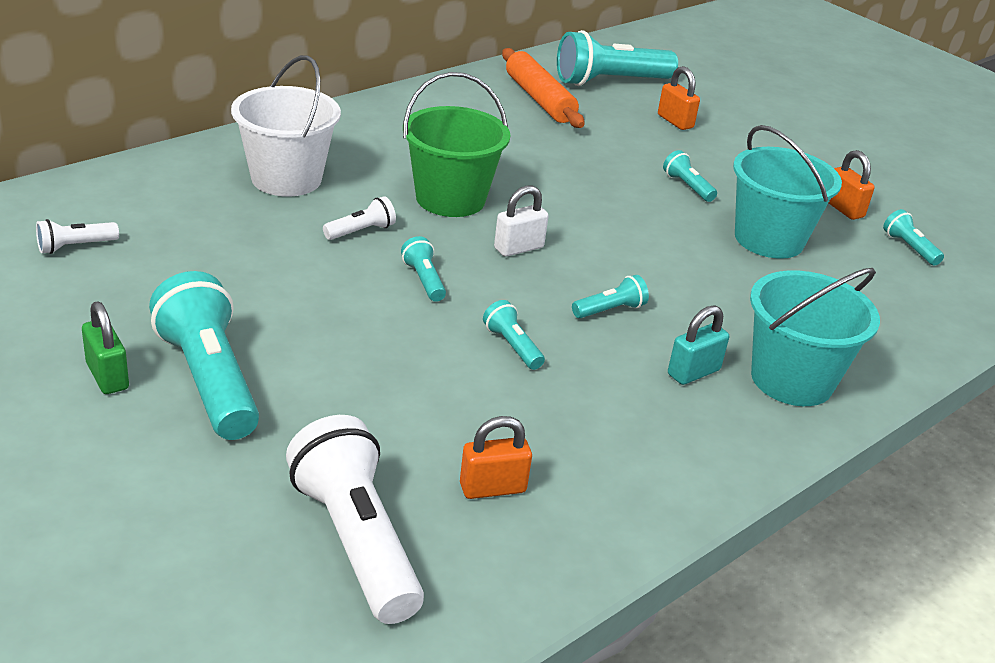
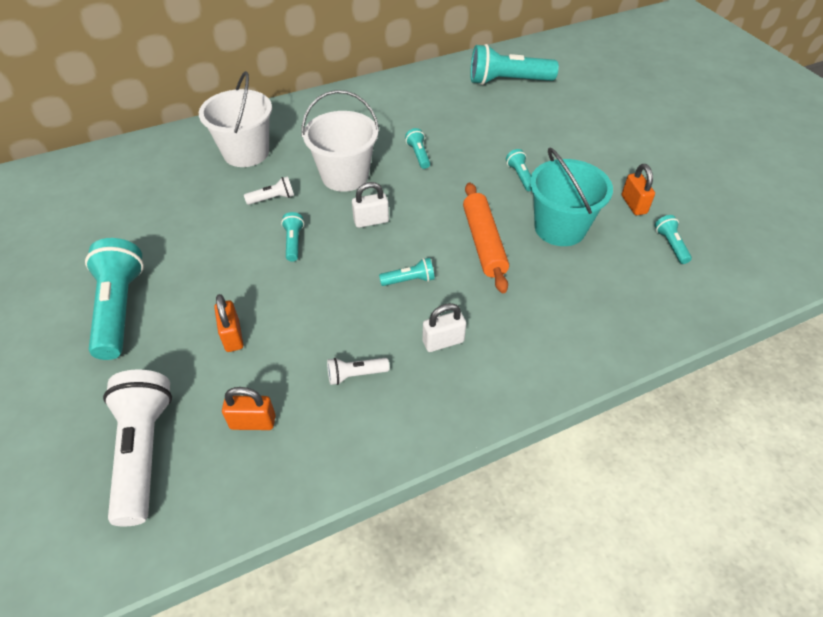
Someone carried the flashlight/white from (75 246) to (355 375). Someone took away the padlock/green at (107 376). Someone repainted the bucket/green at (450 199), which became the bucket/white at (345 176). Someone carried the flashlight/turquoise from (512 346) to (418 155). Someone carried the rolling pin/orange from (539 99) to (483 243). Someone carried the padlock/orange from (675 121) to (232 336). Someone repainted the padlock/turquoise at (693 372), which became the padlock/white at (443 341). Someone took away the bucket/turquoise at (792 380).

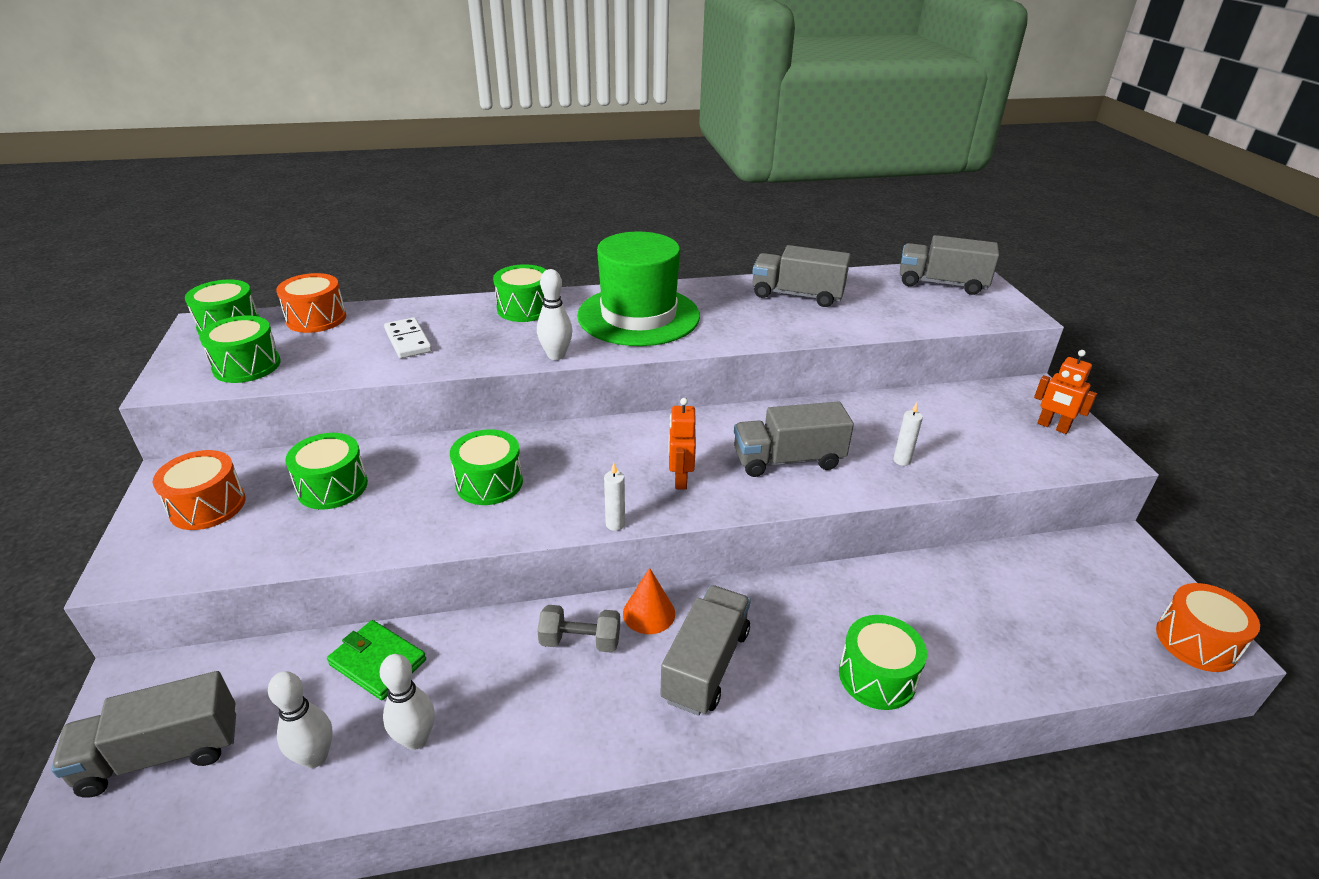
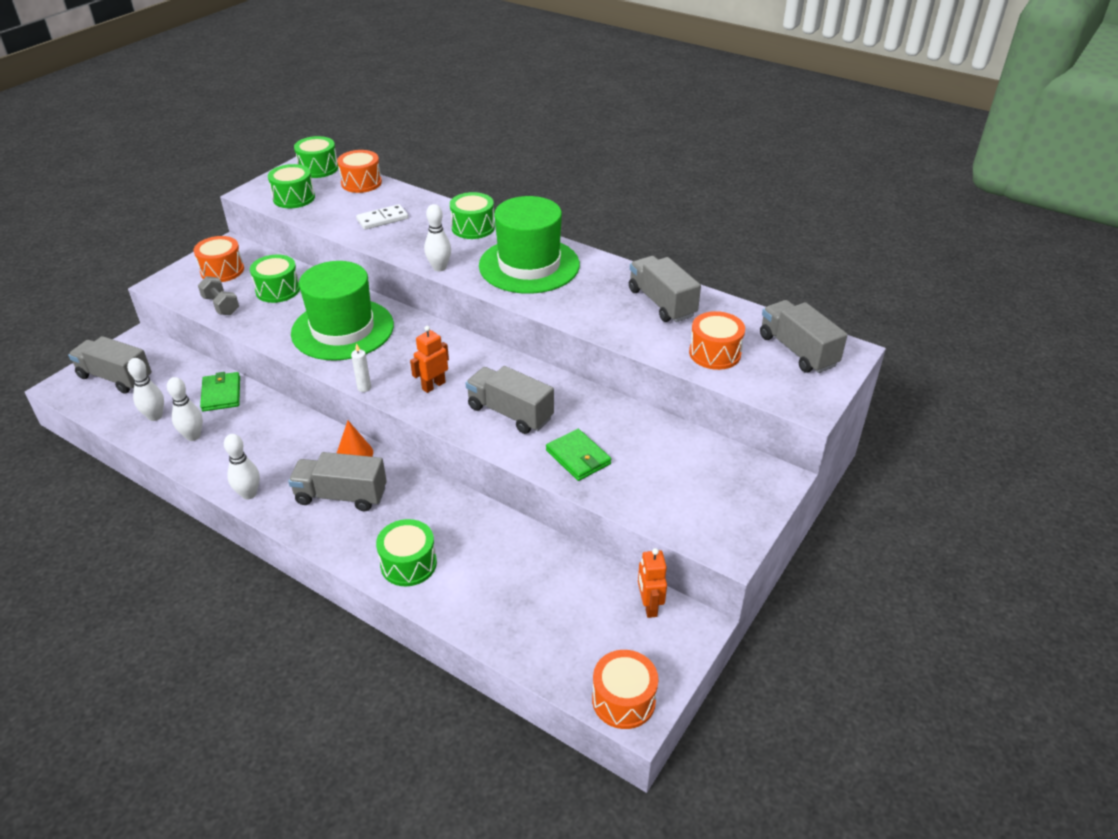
Someone rotated the domino/white at (408 341) by 45 degrees clockwise. Someone swapped the drum/green at (489 483) for the hat/green at (342 329). Someone carried the dumbbell/grey from (580 641) to (221 305). Someone rotated the truck/grey at (706 665) by 150 degrees counterclockwise. Someone swapped the candle/white at (902 460) for the wallet/green at (578 457). Someone carried the robot/orange from (1052 427) to (649 606). Someone put down the bowling pin/white at (249 494). Someone put down the drum/orange at (715 353).

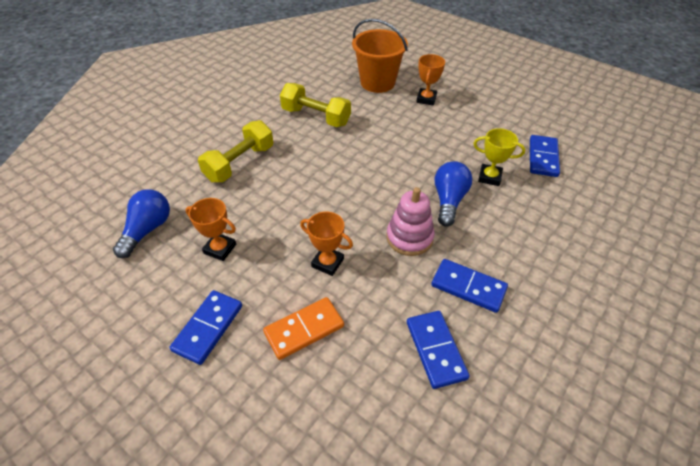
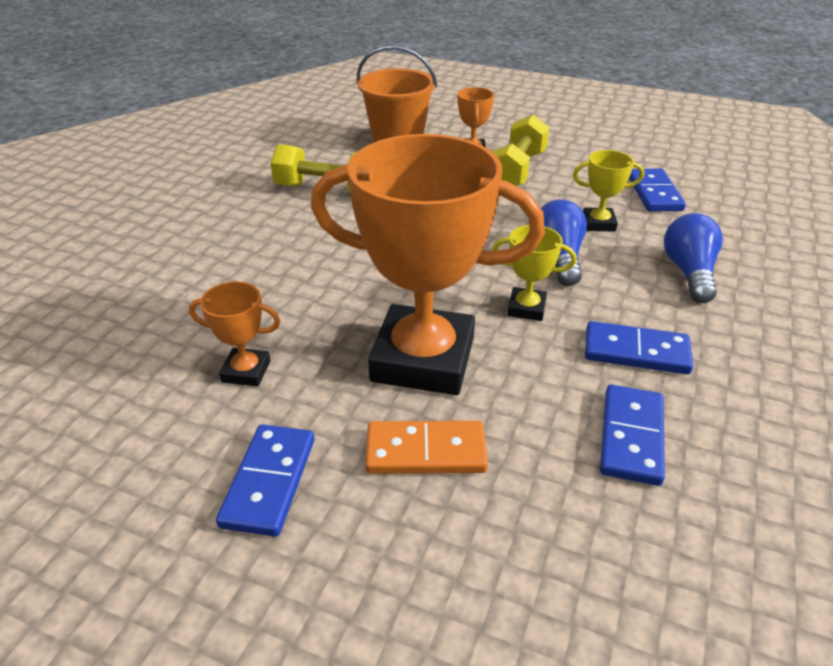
Someone carried the light bulb/blue from (147 230) to (689 273). Someone carried the dumbbell/yellow from (240 163) to (516 171). Someone rotated the domino/orange at (304 329) by 45 degrees clockwise. Someone scaled the trophy/orange at (327 263) by 2.34. Someone swapped the stacking toy/pink at (409 237) for the trophy/yellow at (526 308). Someone rotated the domino/blue at (435 350) by 45 degrees clockwise.

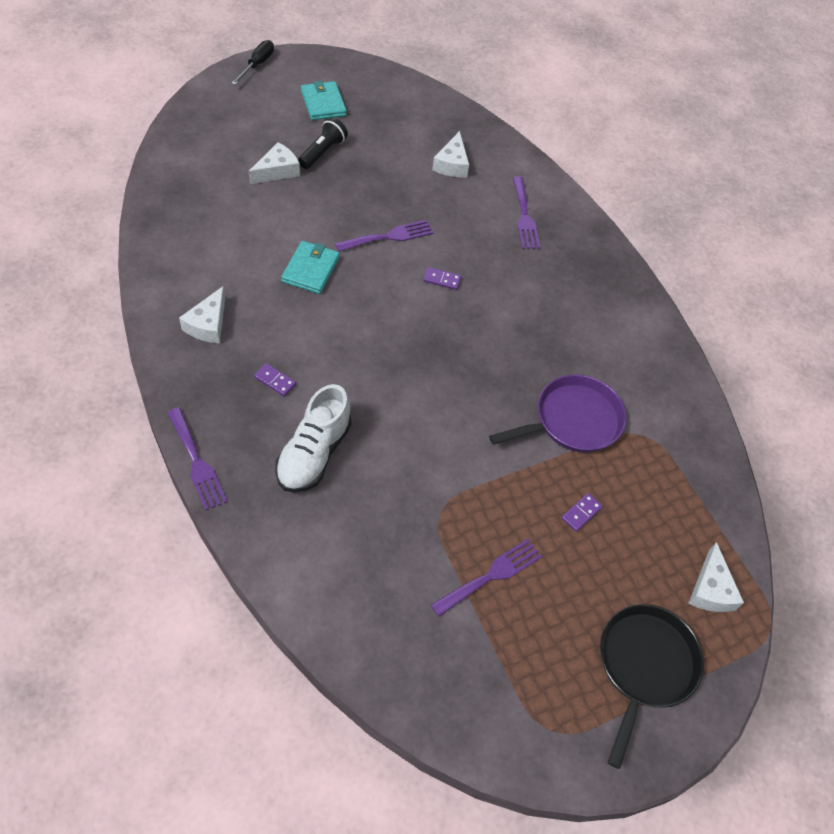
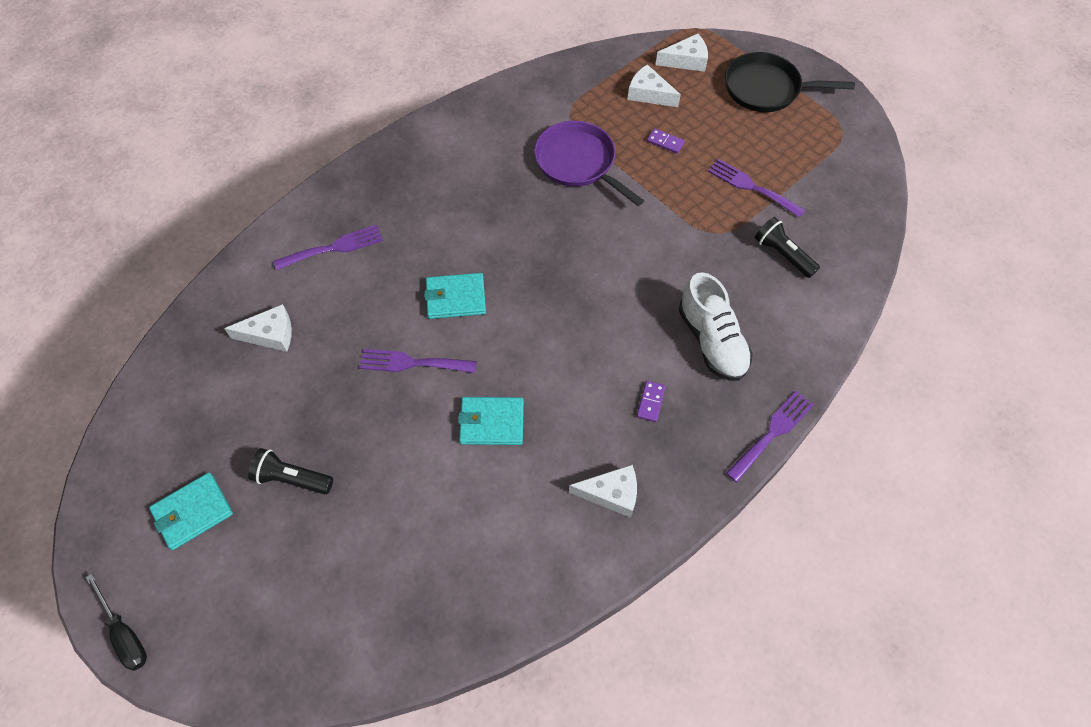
Someone rotated the screwdriver/black at (257 65) by 135 degrees counterclockwise. Someone carried the cheese/white from (277 171) to (649 94). Someone rotated the shoe/white at (314 453) by 60 degrees clockwise. Someone rotated the fork/purple at (389 236) by 45 degrees counterclockwise. Someone swapped the domino/purple at (442 280) for the wallet/turquoise at (455 298). Someone put down the flashlight/black at (782 254).

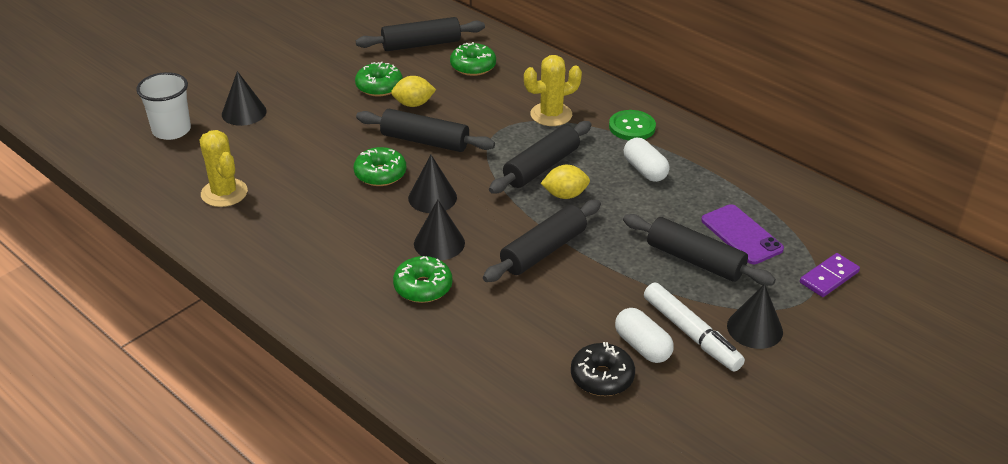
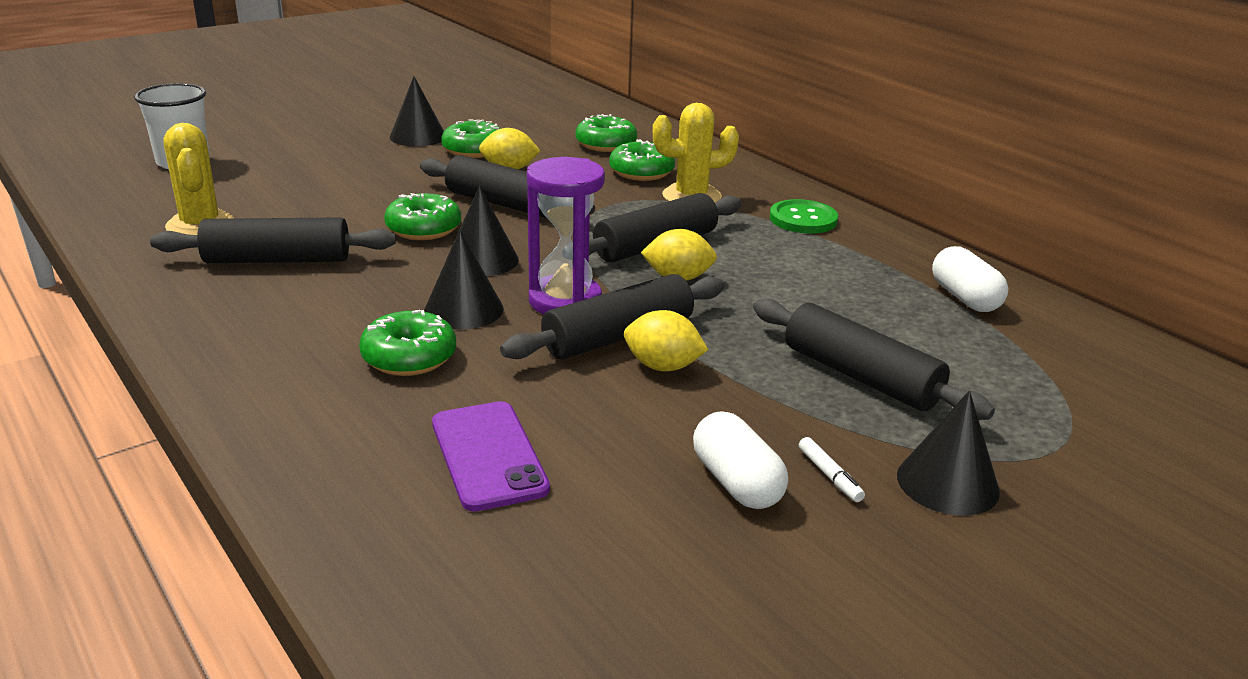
Someone carried the cone/black from (244 112) to (418 136). Someone carried the rolling pin/black from (421 44) to (277 260). Someone took away the donut/black at (602 377). Someone carried the capsule/white from (645 170) to (965 298). Someone scaled the marker/white at (691 333) by 0.42. Someone carried the phone/purple from (741 235) to (489 455). Someone took away the domino/purple at (829 277). Someone put down the hourglass/purple at (565 301). Someone put down the donut/green at (641 172). Someone put down the lemon/yellow at (662 366).

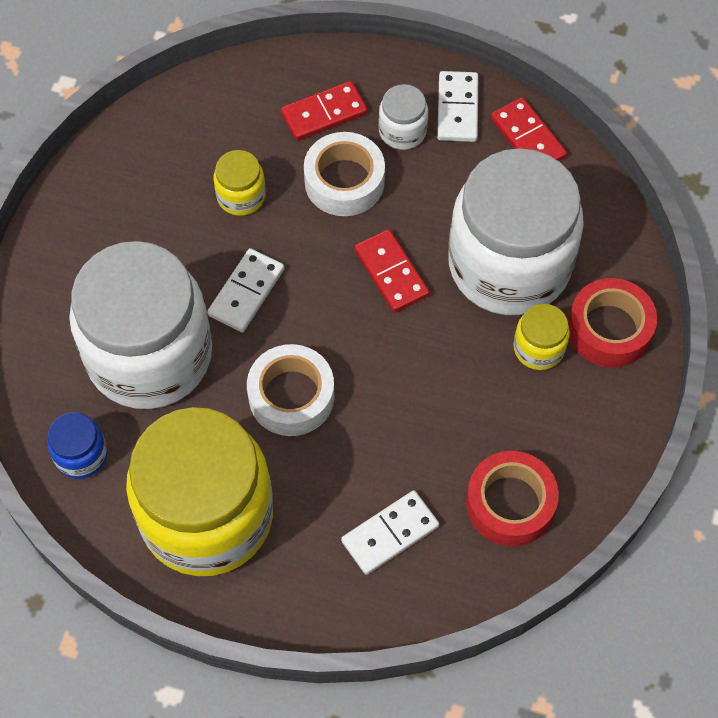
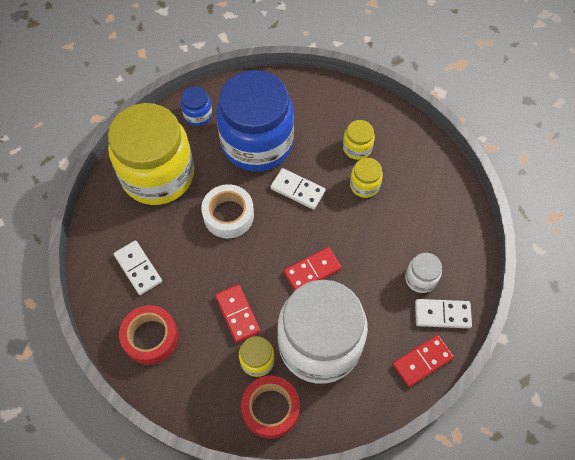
Someone repainted the jar/white at (149 355), which became the jar/blue at (257 143). Someone carried the domino/red from (324 113) to (237 314). Someone took away the tape/white at (344 181). Someone put down the jar/yellow at (357 148).

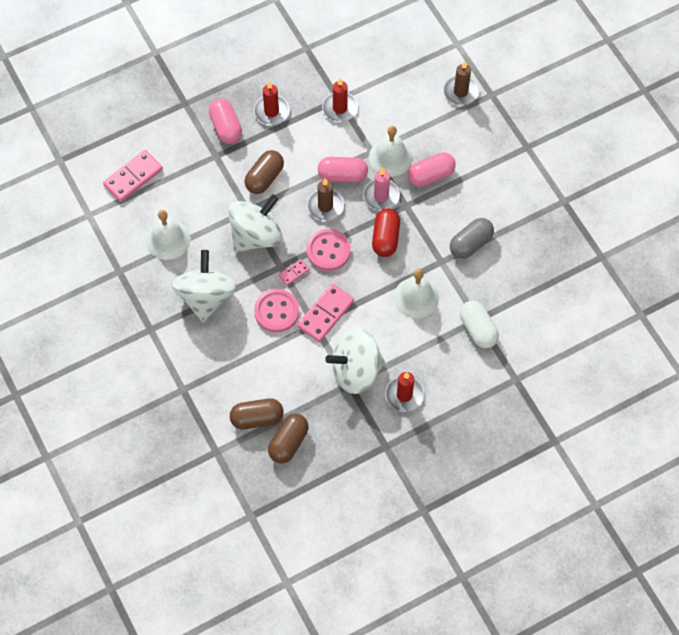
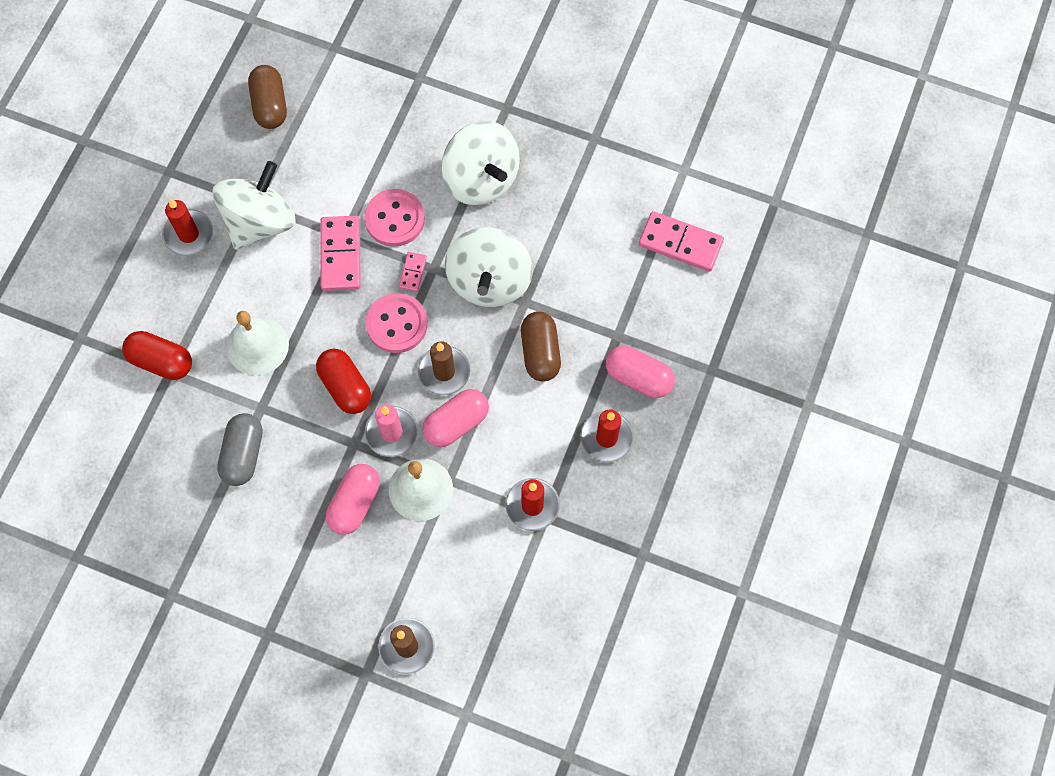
Someone rotated the domino/pink at (133 177) by 75 degrees counterclockwise. Someone took away the bell/white at (168 239). Someone took away the capsule/brown at (257 418). Someone repainted the capsule/white at (478 329), which became the capsule/red at (161 361).

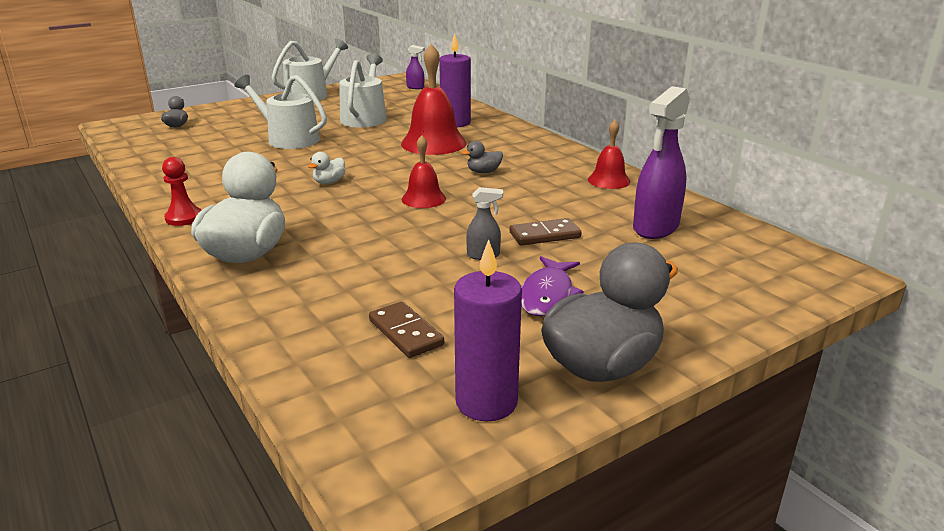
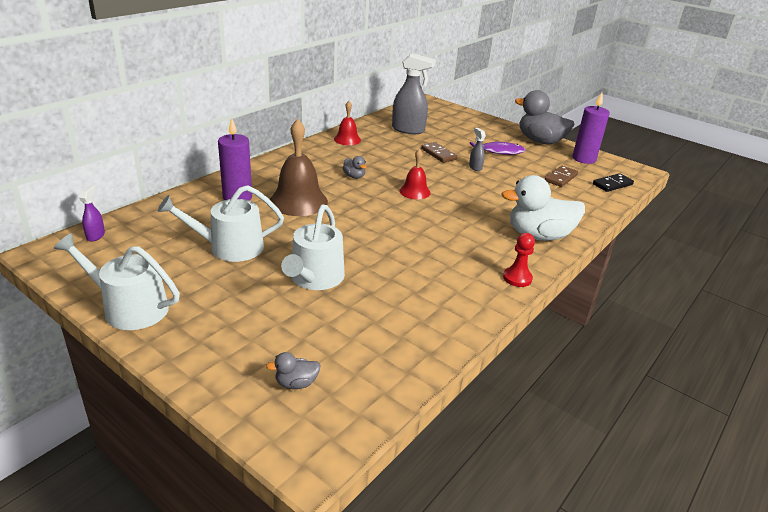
Someone took away the duck/white at (329 182). Someone repainted the bell/red at (433 143), which became the bell/brown at (298 201). Someone repainted the spray bottle/purple at (655 228), which became the spray bottle/grey at (408 130). Someone put down the domino/black at (612 184).

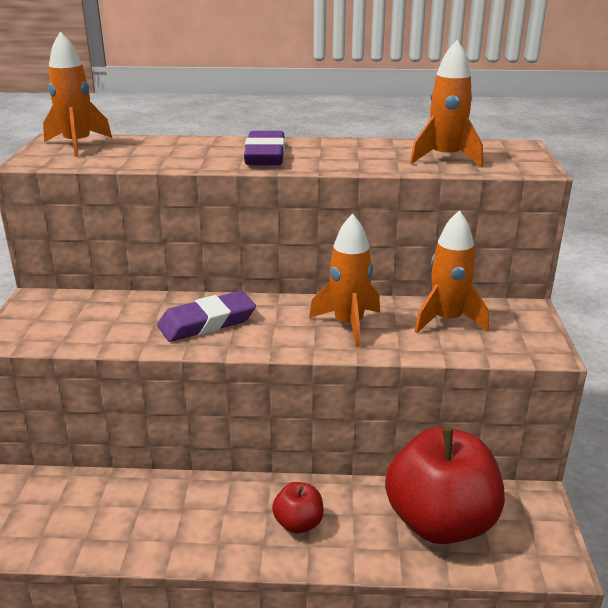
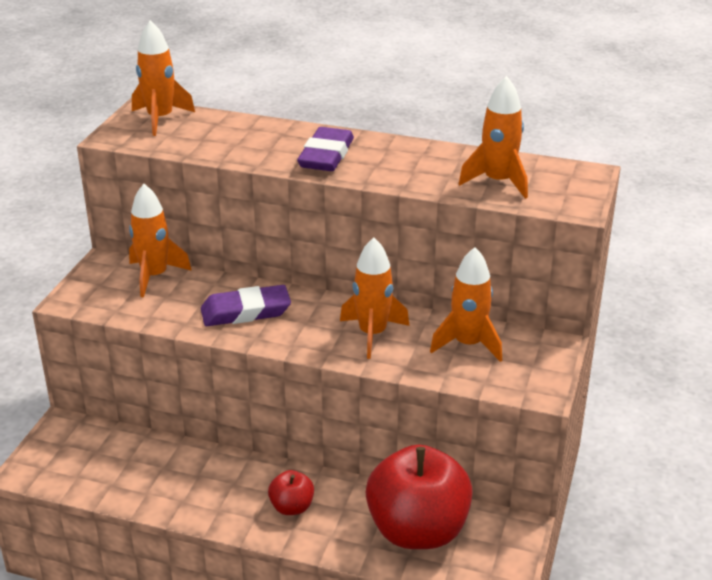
Someone put down the rocket/orange at (154 276).

